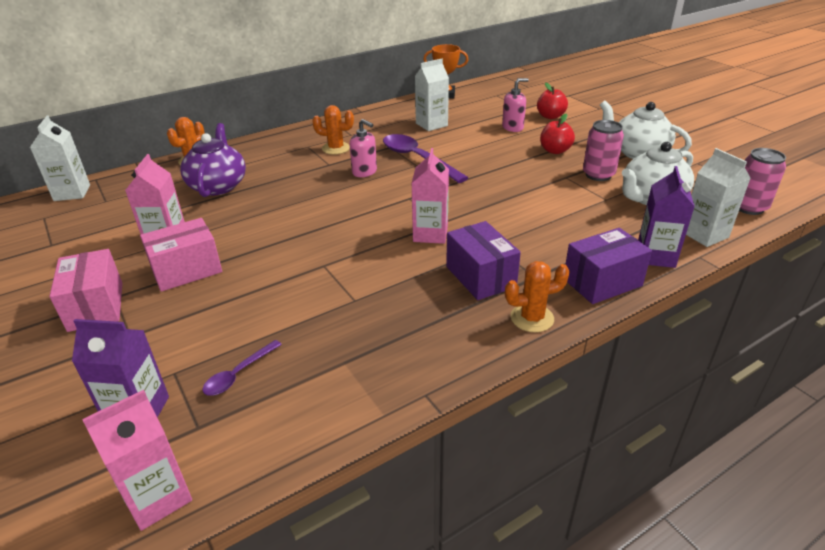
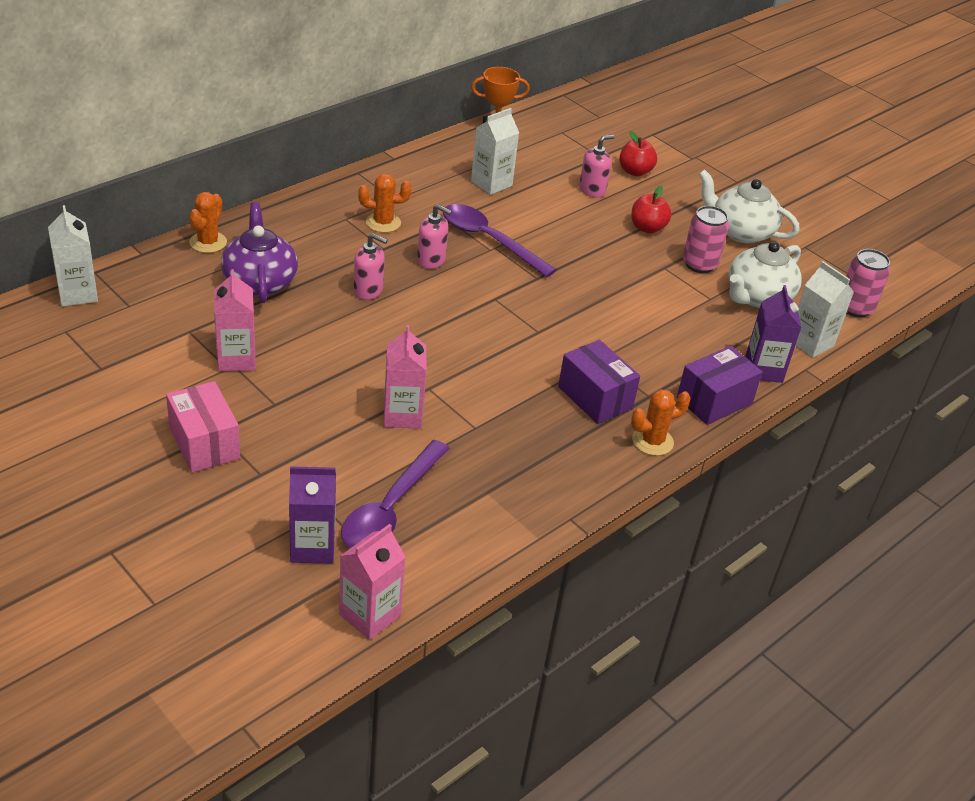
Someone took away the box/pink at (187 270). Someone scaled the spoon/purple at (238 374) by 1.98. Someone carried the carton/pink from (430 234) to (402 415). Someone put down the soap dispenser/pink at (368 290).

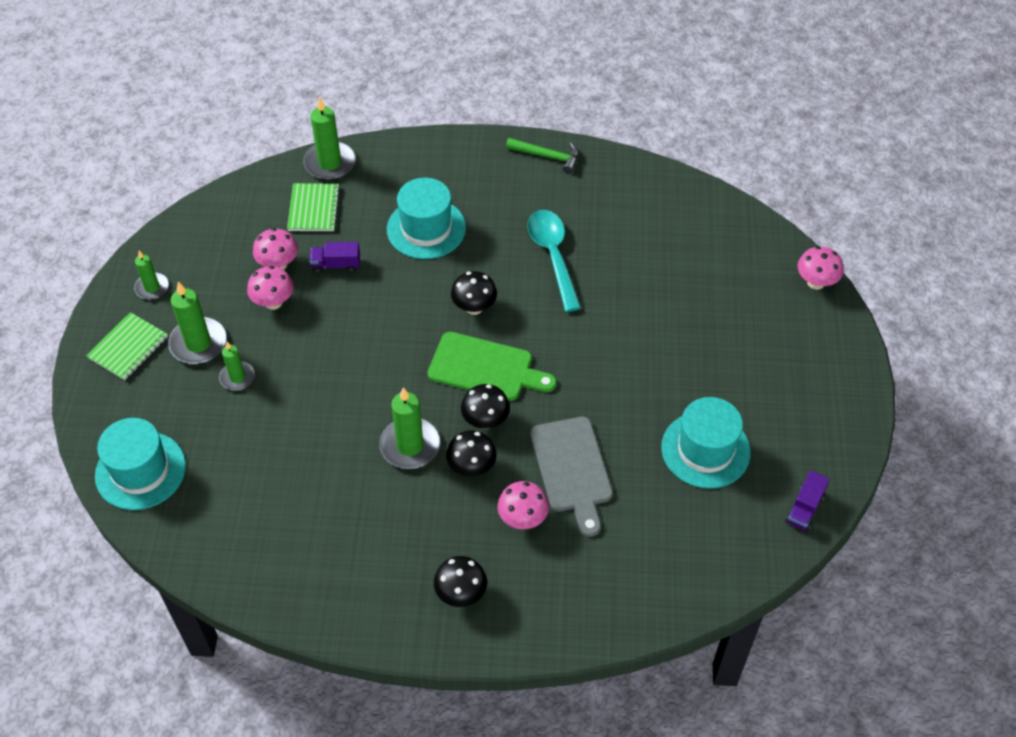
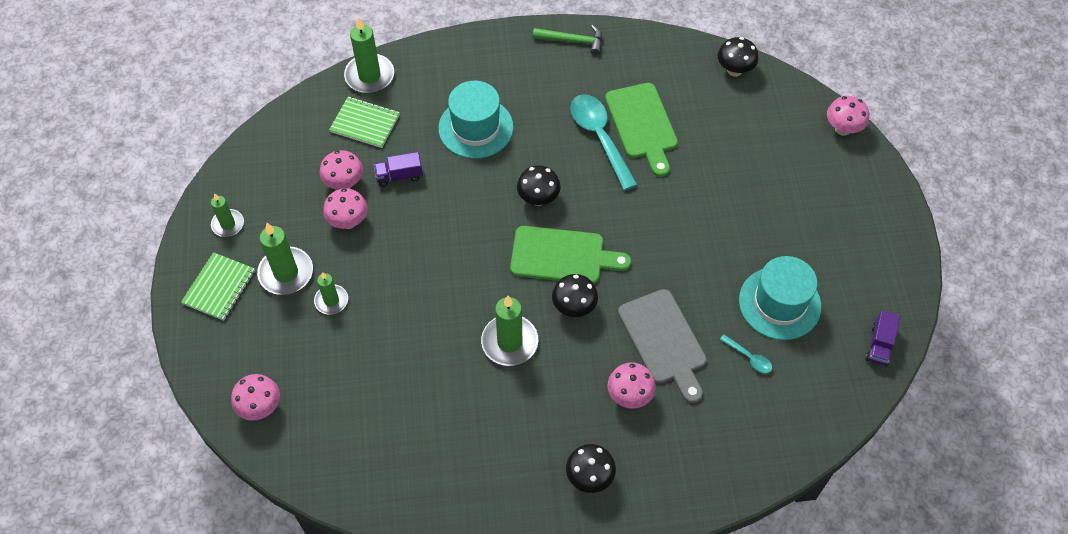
Someone swapped the hat/turquoise at (140 470) for the mushroom/pink at (260 407). Someone rotated the notebook/green at (314 209) by 60 degrees counterclockwise. Someone carried the mushroom/black from (471 467) to (734 70). Someone put down the cutting board/green at (642 125). Someone put down the spoon/turquoise at (749 357).

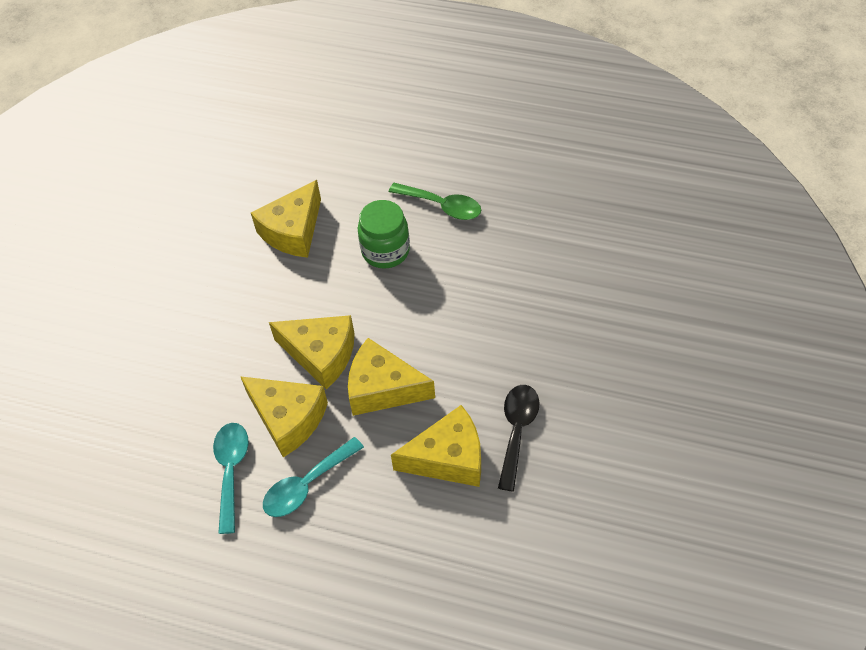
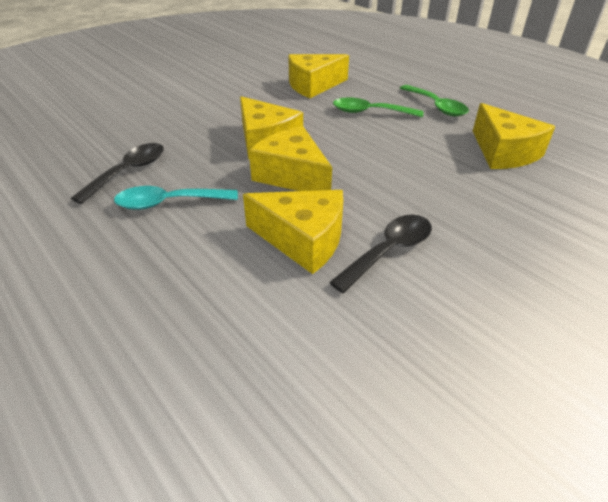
Someone repainted the spoon/turquoise at (231 471), which became the spoon/black at (128 172). Someone carried the cheese/yellow from (288 419) to (503 152). Someone swapped the jar/green at (385 251) for the spoon/green at (370 112).

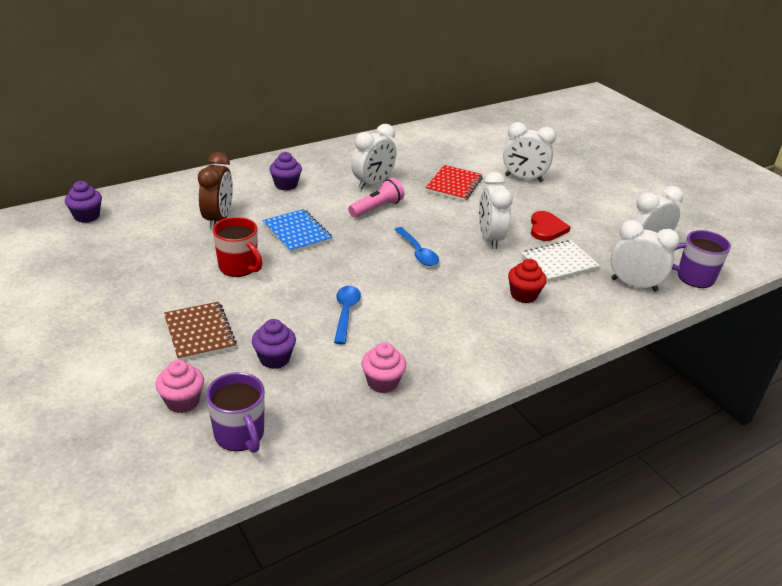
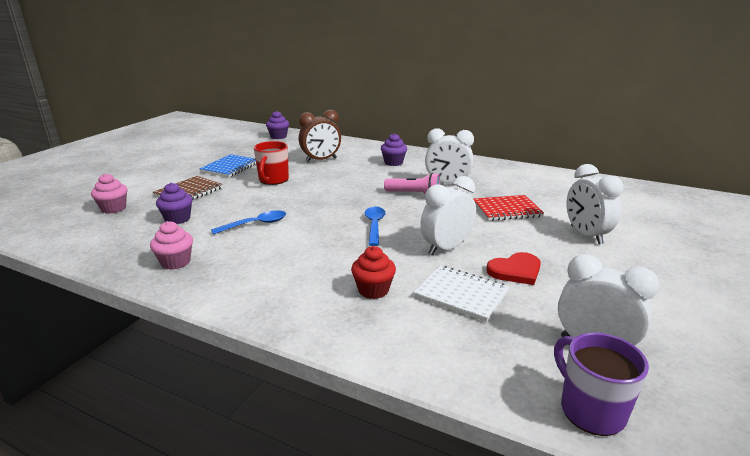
Someone took away the mug/purple at (240 435). Someone carried the notebook/blue from (297 233) to (230 167). Someone rotated the spoon/blue at (418 252) by 150 degrees clockwise. Someone took away the clock/white at (634 285).

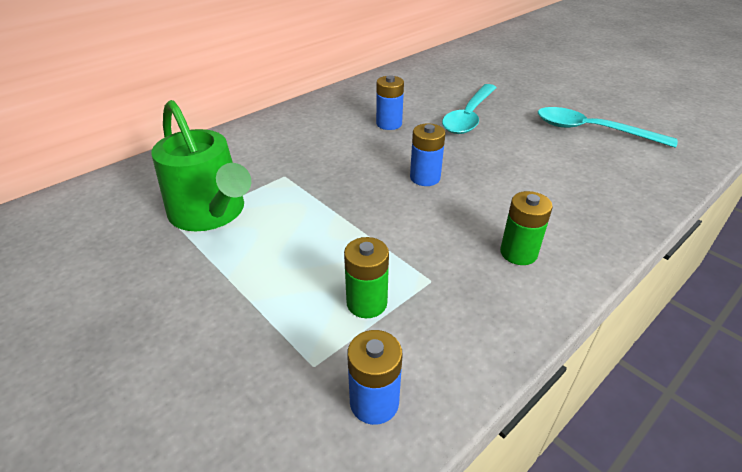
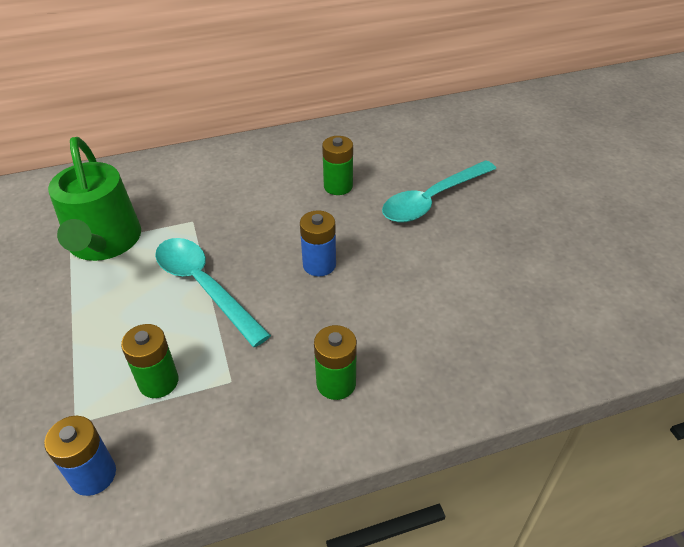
Someone repainted the battery/blue at (389 124), which became the battery/green at (338 186). Someone carried the spoon/turquoise from (592 130) to (204 287).

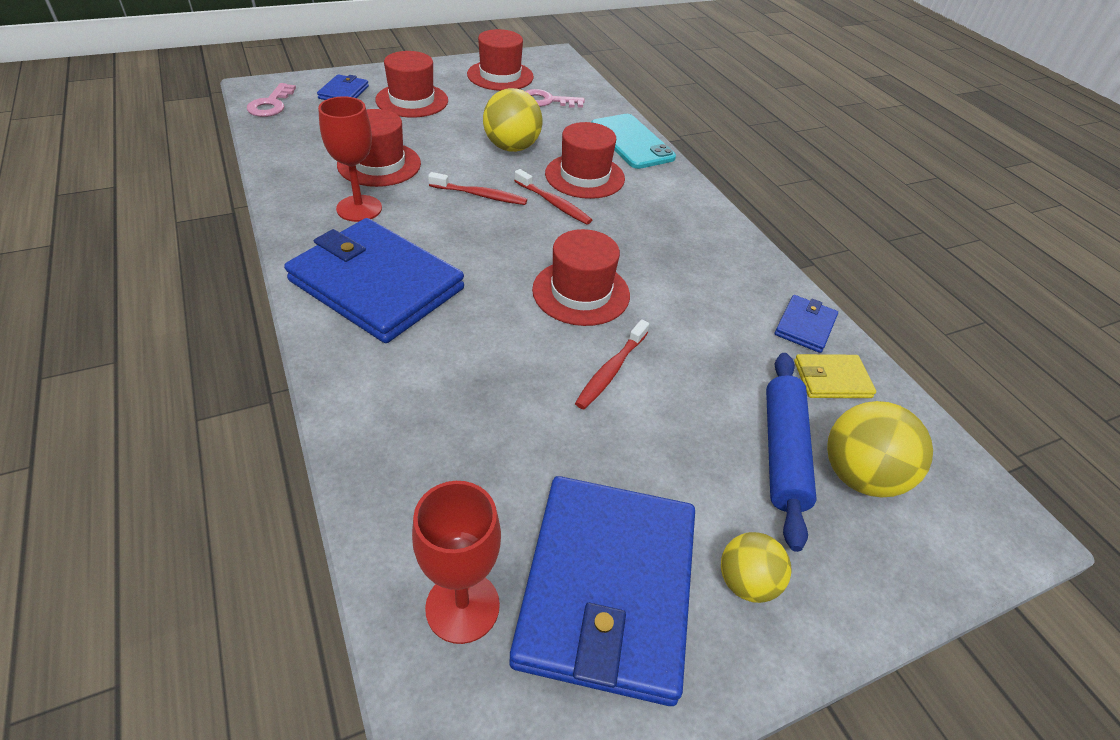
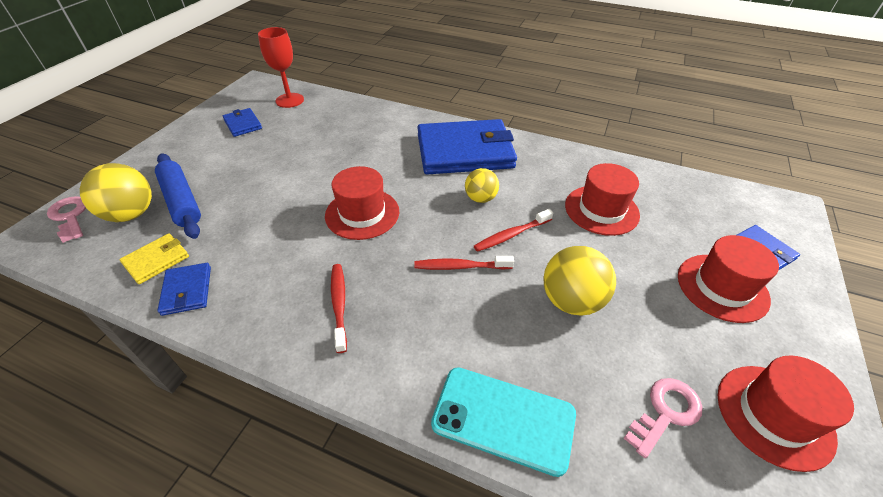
Someone carried the key/pink from (271 104) to (70 216). Someone took away the goblet/red at (359 208). Someone scaled the wallet/blue at (607 588) by 0.44. Someone took away the hat/red at (584 176). Someone carried the toothbrush/red from (611 370) to (339 305). Someone carried the ball/yellow from (746 582) to (480 198).

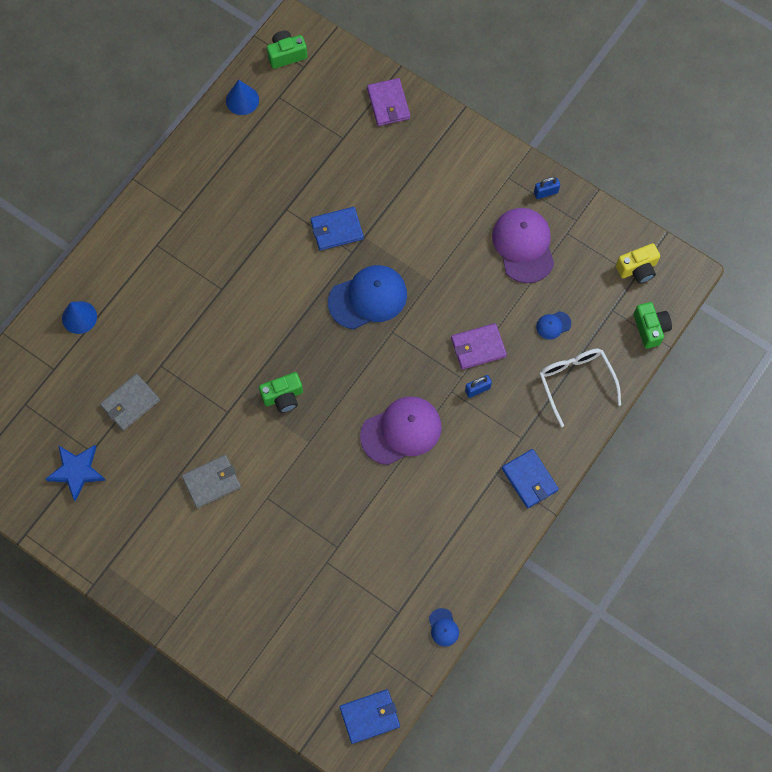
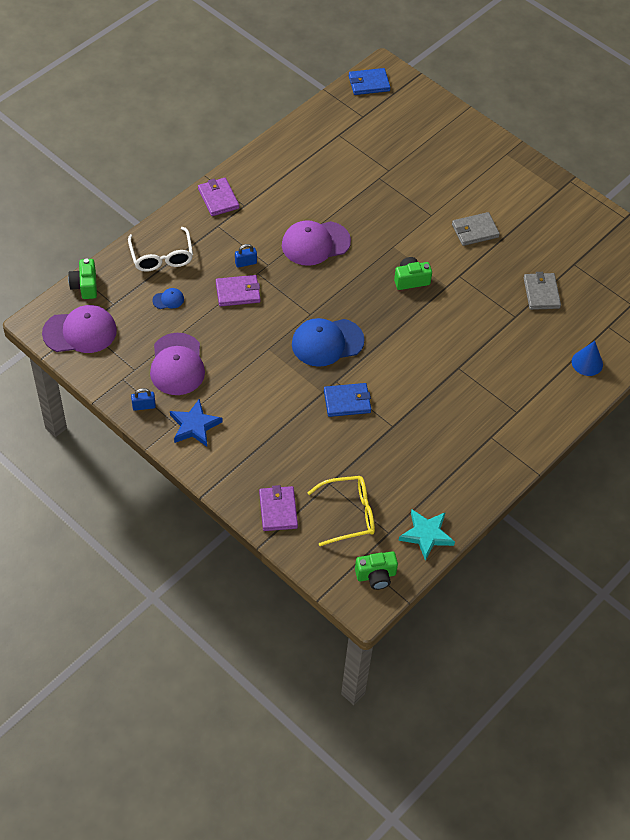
Someone carried the star/blue from (77 471) to (194 426). Someone rotated the wallet/grey at (130 403) by 60 degrees counterclockwise. Someone swapped the cone/blue at (242 100) for the star/turquoise at (426 535). Someone took away the cap/blue at (443 627). Someone repainted the wallet/blue at (529 479), which became the wallet/purple at (218 198). Someone swapped the camera/yellow at (637 269) for the cap/purple at (80 332). Someone put down the glasses/yellow at (349 514).

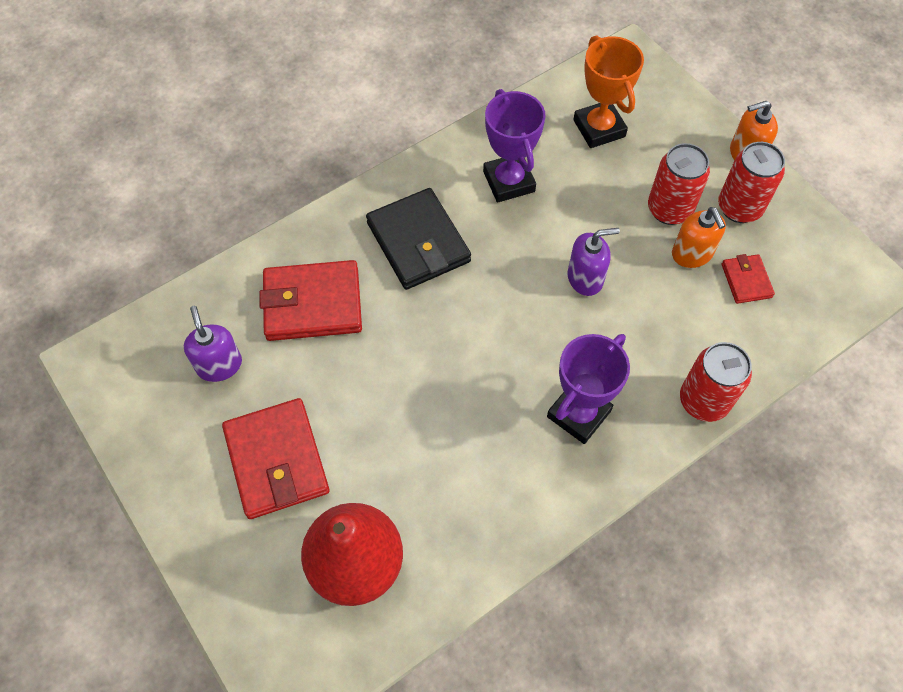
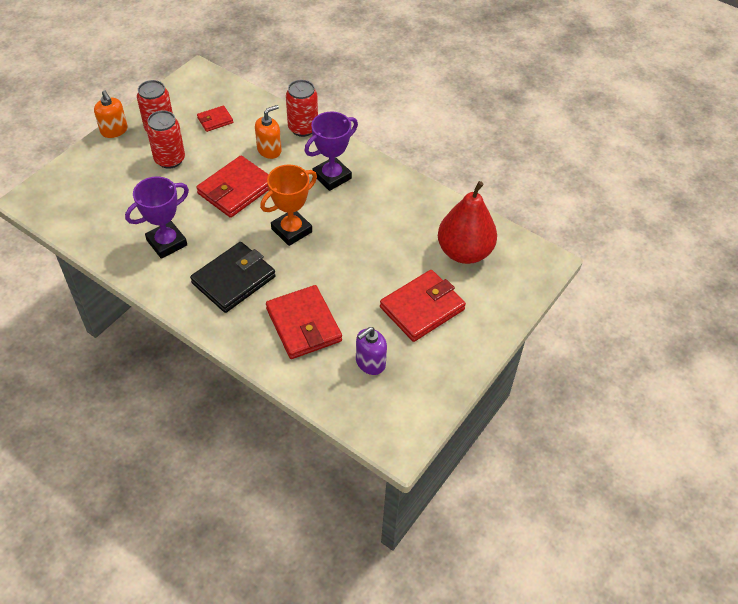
Someone rotated the trophy/purple at (579 414) by 60 degrees counterclockwise. Someone swapped the soap dispenser/purple at (585 278) for the wallet/red at (236 190). Someone carried the trophy/orange from (599 128) to (291 230). Someone carried the soap dispenser/orange from (692 254) to (269 150).

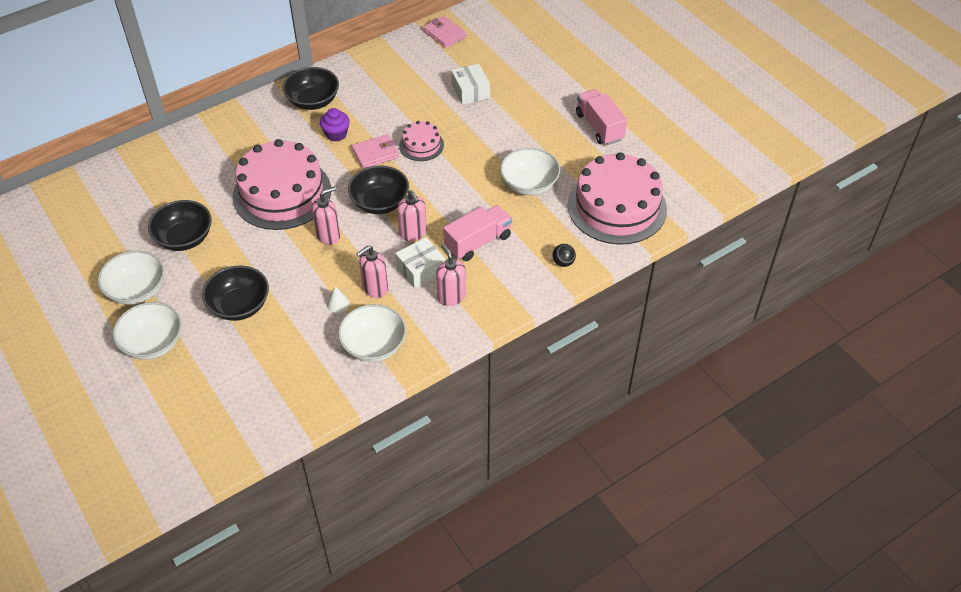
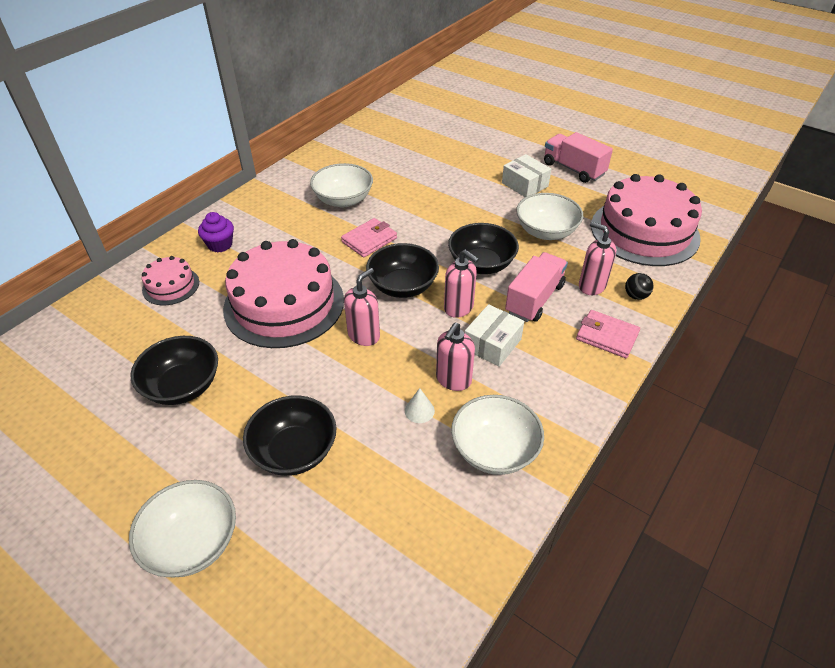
Someone carried the bowl/white from (136 290) to (343 200). Someone carried the bowl/black from (313 101) to (481 264). Someone carried the cupcake/purple from (336 134) to (220 245). Someone carried the cake/pink from (421 145) to (171 286). Someone carried the wallet/pink from (444 34) to (607 336). Someone carried the soap dispenser/pink from (451 296) to (591 286). Someone carried the box/white from (470 91) to (524 185).

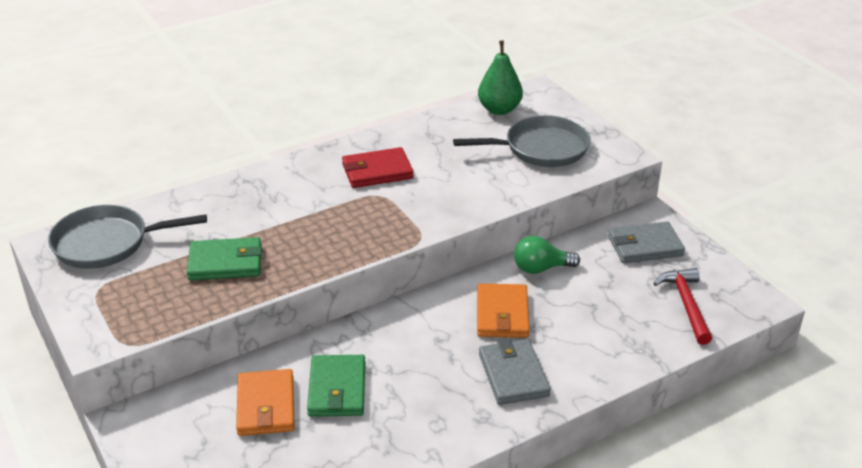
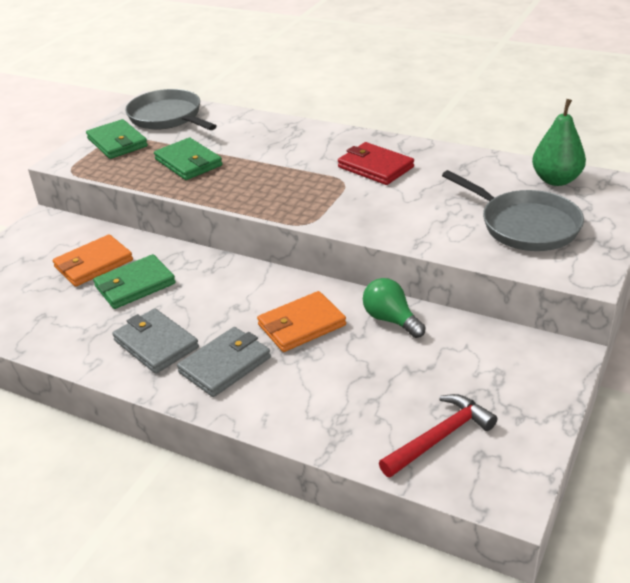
Someone carried the wallet/grey from (645 246) to (156 344). Someone put down the wallet/green at (117 142).

